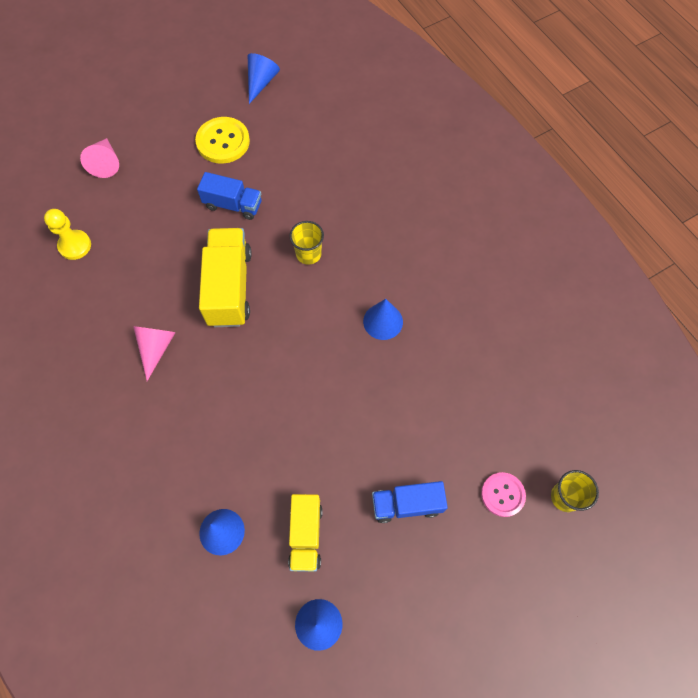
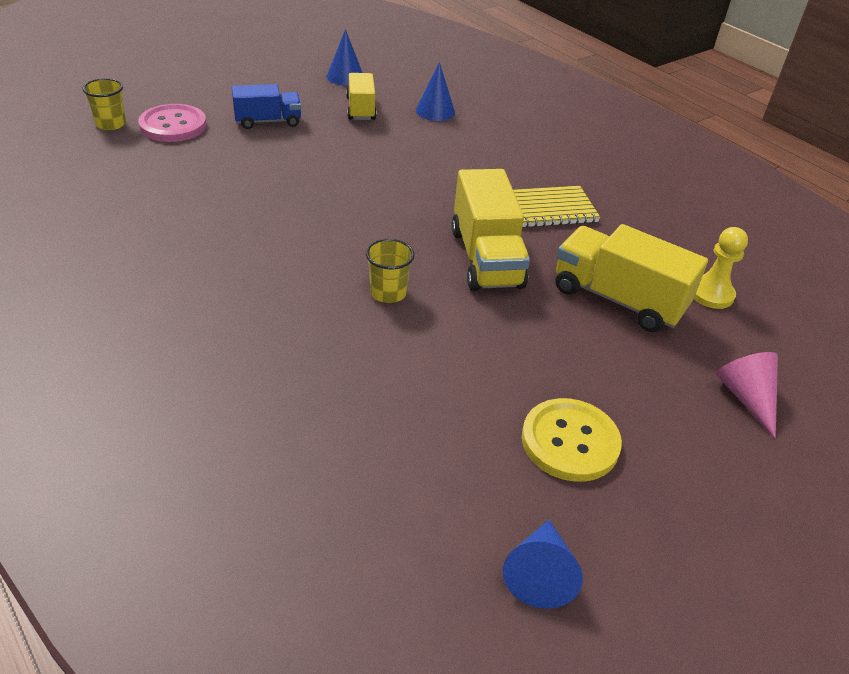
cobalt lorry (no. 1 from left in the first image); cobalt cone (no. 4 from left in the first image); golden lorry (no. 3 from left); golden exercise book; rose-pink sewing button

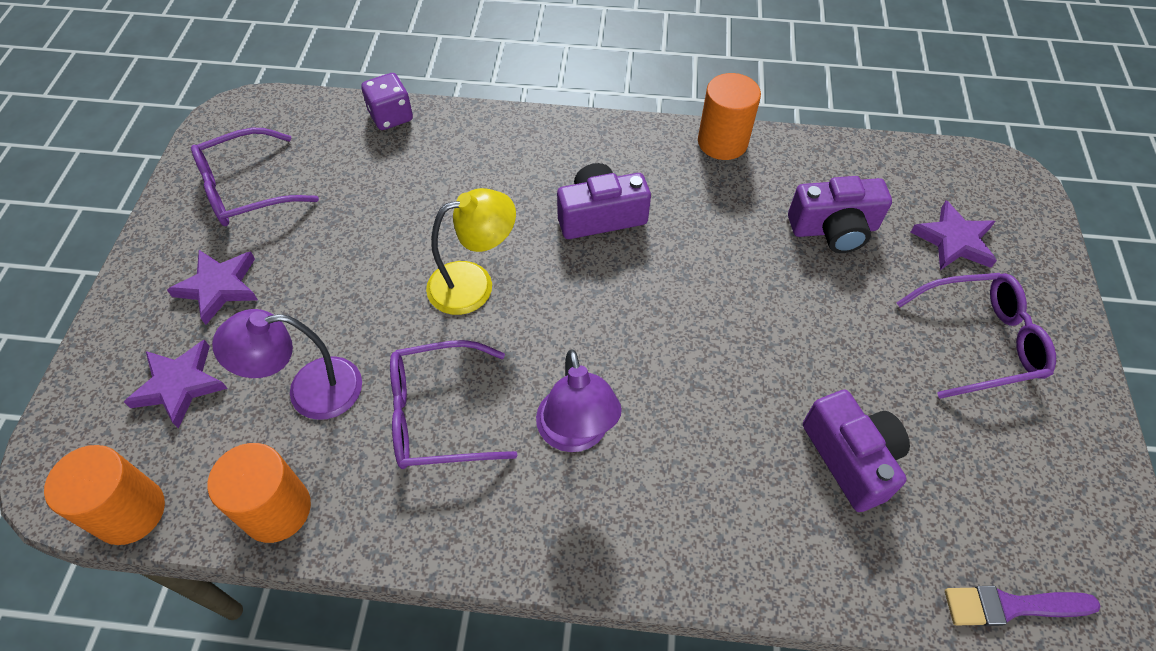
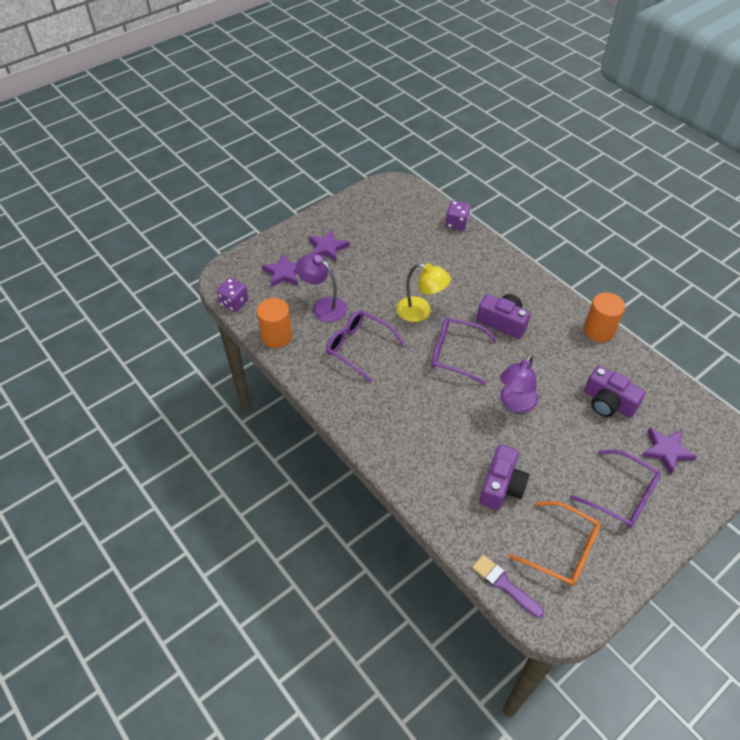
bright orange eyeglasses; violet eyeglasses (no. 2 from left); violet desk lamp (no. 2 from left); violet dice (no. 1 from left)

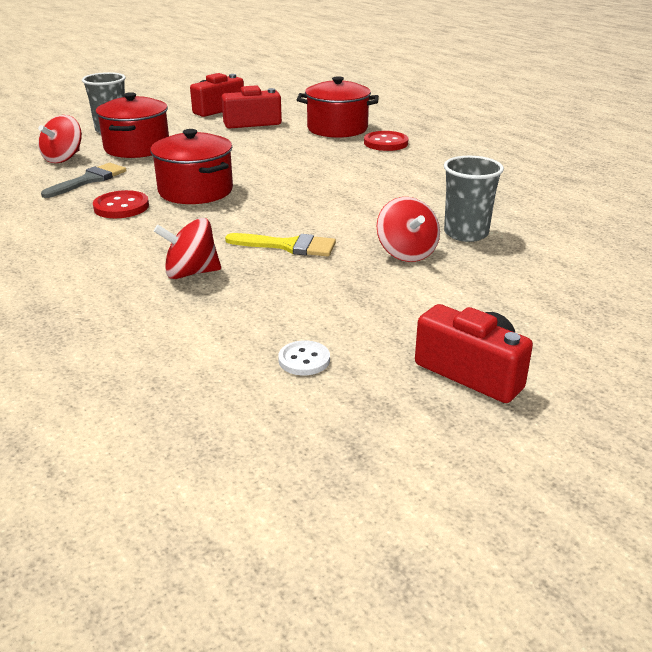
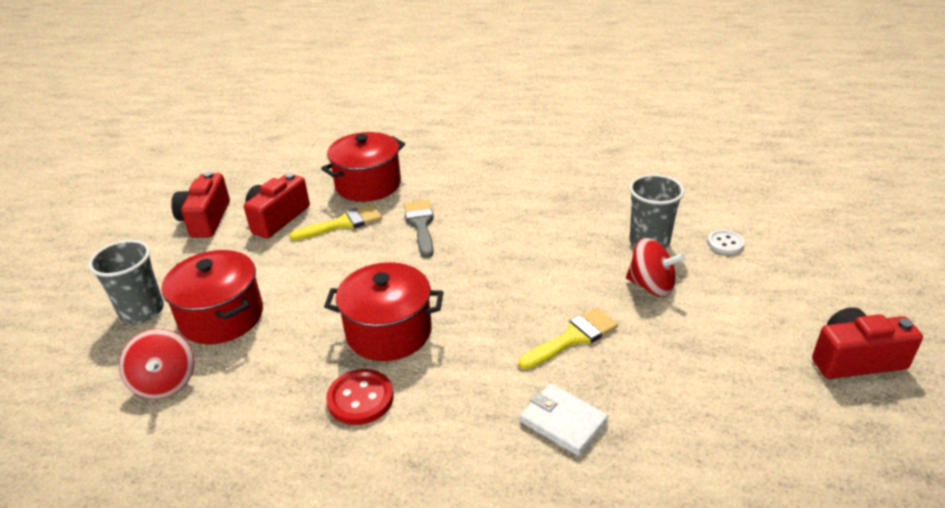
scarlet sewing button (no. 2 from left in the first image); golden brush (no. 1 from left); ash-grey brush; pure white sewing button; pure white card wallet

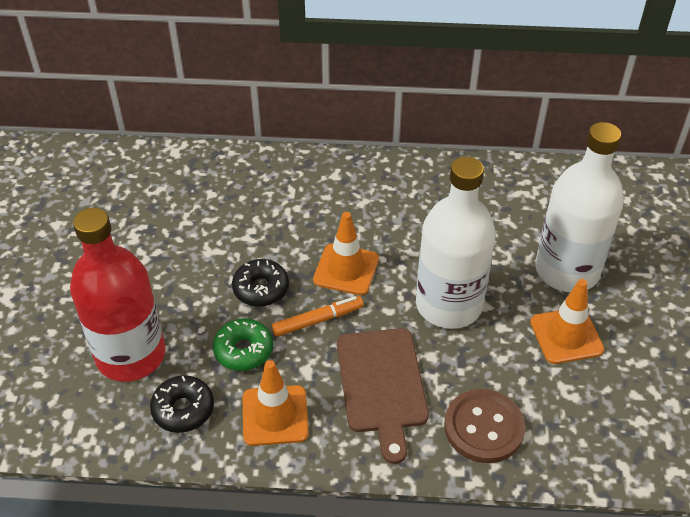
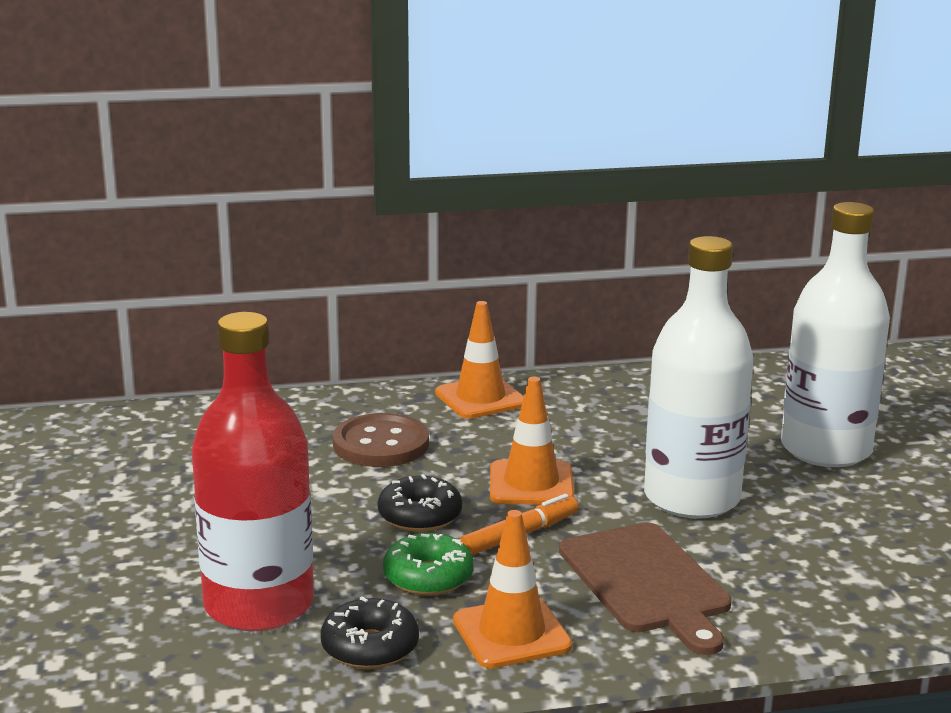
dark brown sewing button; bright orange road cone (no. 1 from left)

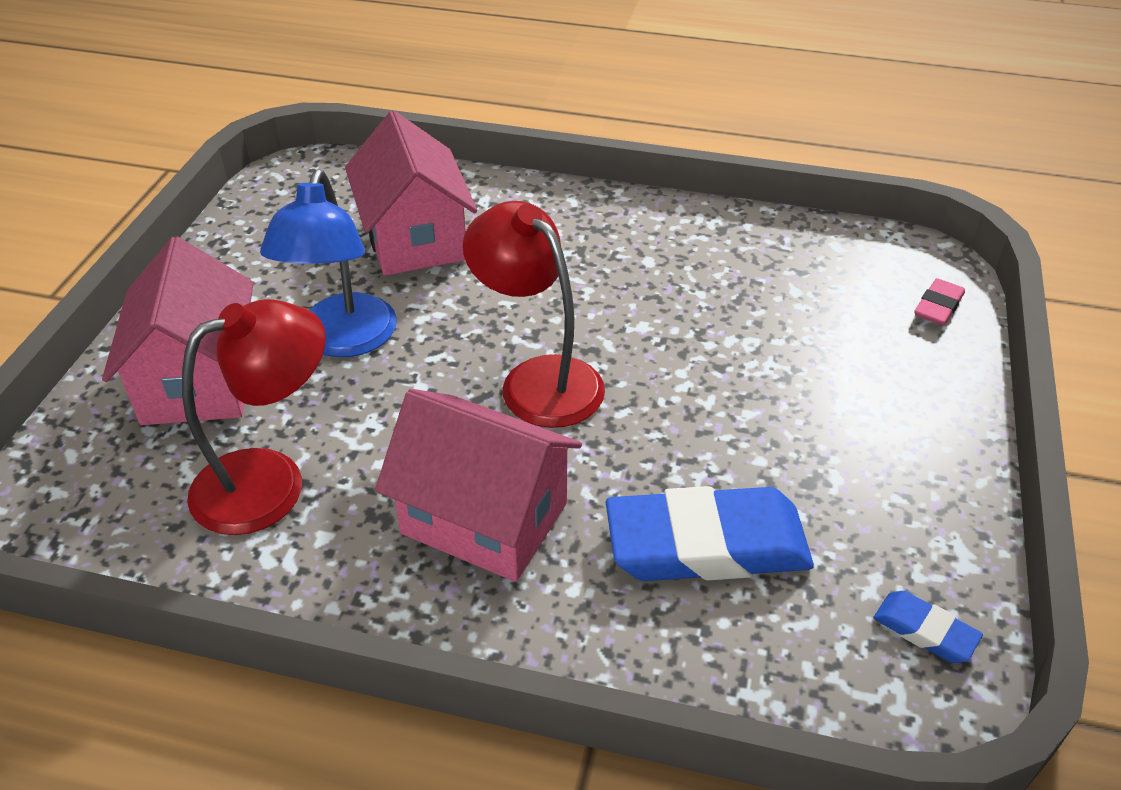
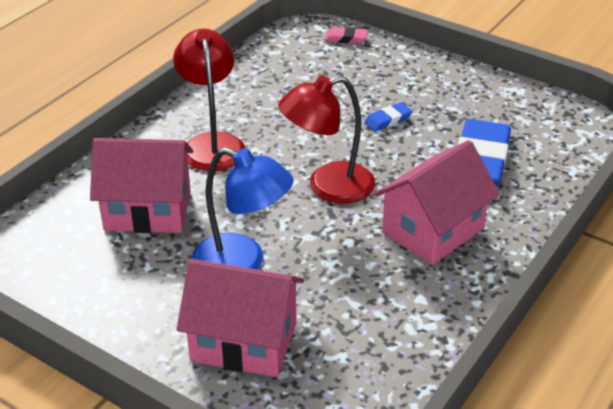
scarlet desk lamp (no. 1 from left); cobalt eraser (no. 1 from left); rose-pink eraser

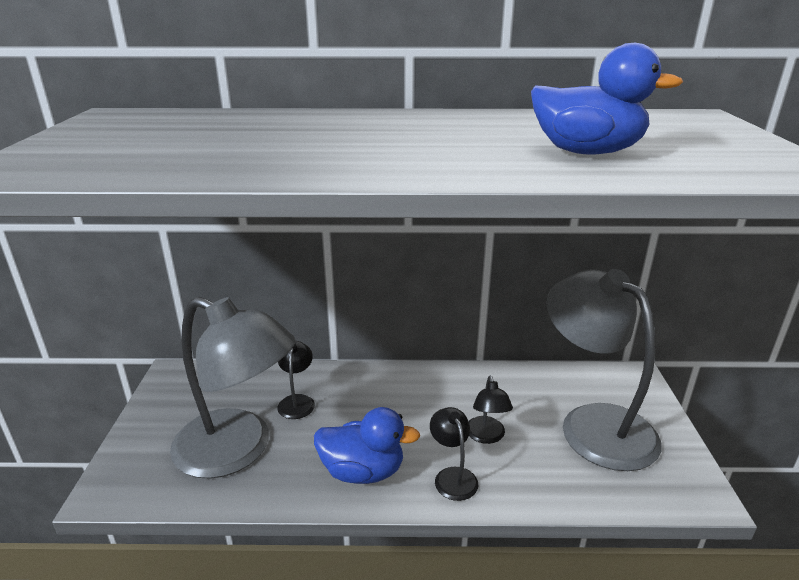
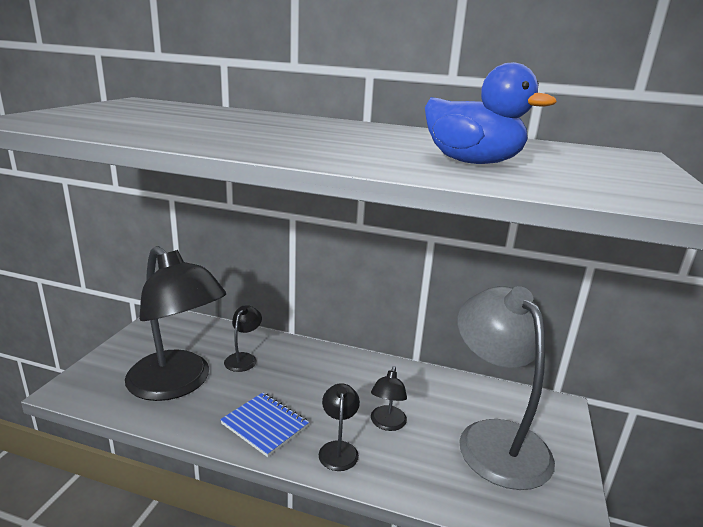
cobalt exercise book; jet-black desk lamp (no. 1 from left)

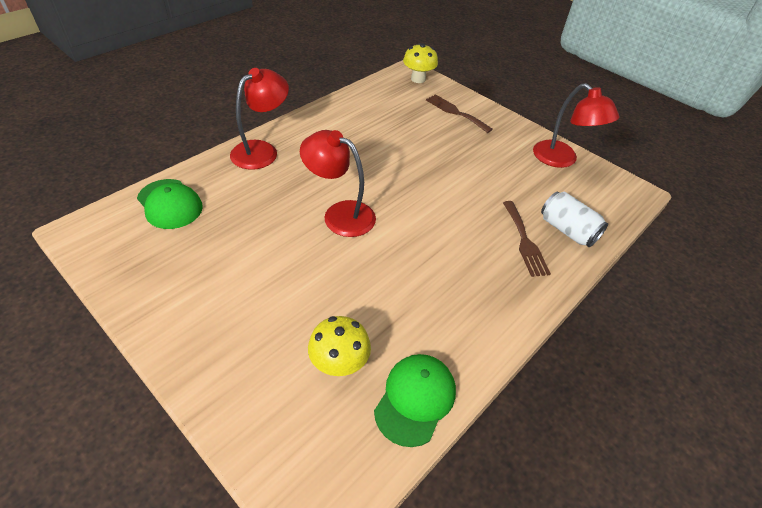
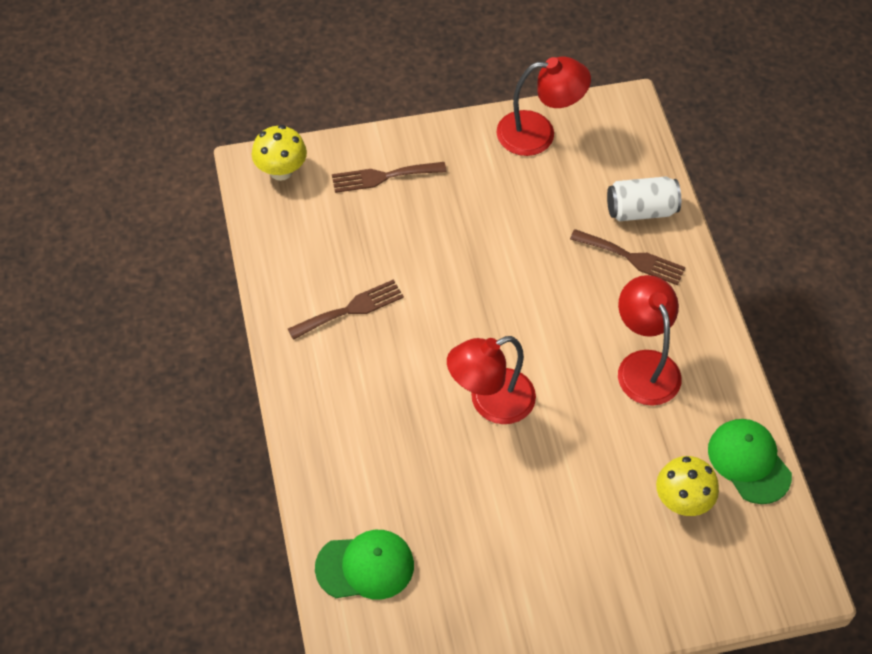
dark brown dinner fork (no. 1 from left); scarlet desk lamp (no. 3 from left)

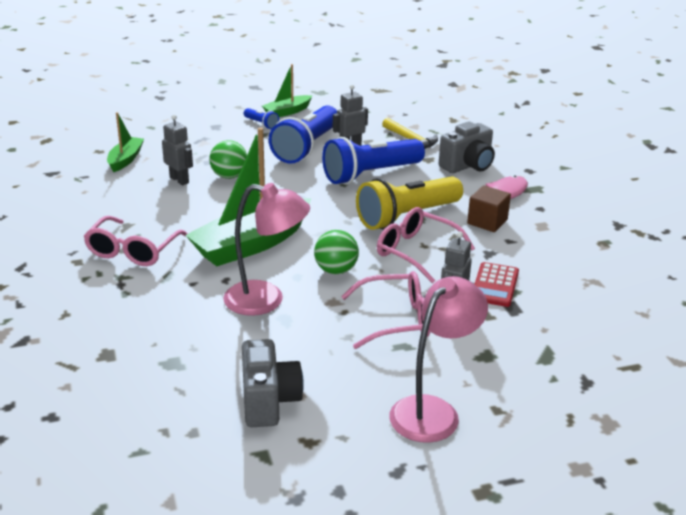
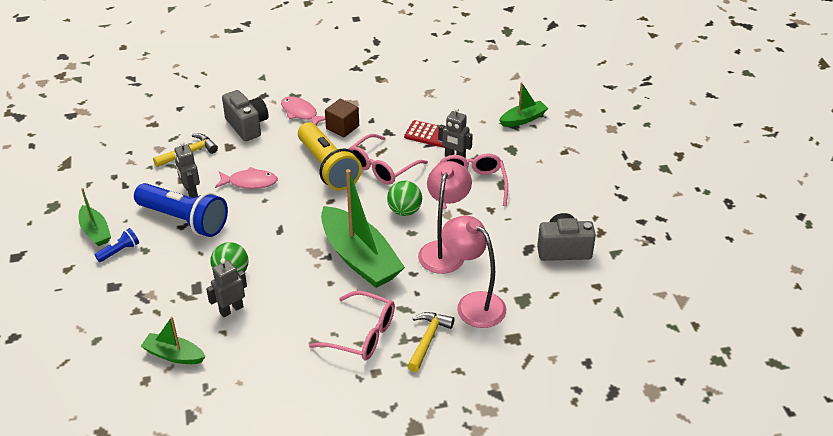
golden claw hammer (no. 2 from left); leaf-green toy boat (no. 4 from left); rose-pink desk lamp (no. 2 from left); rose-pink fish (no. 1 from left)

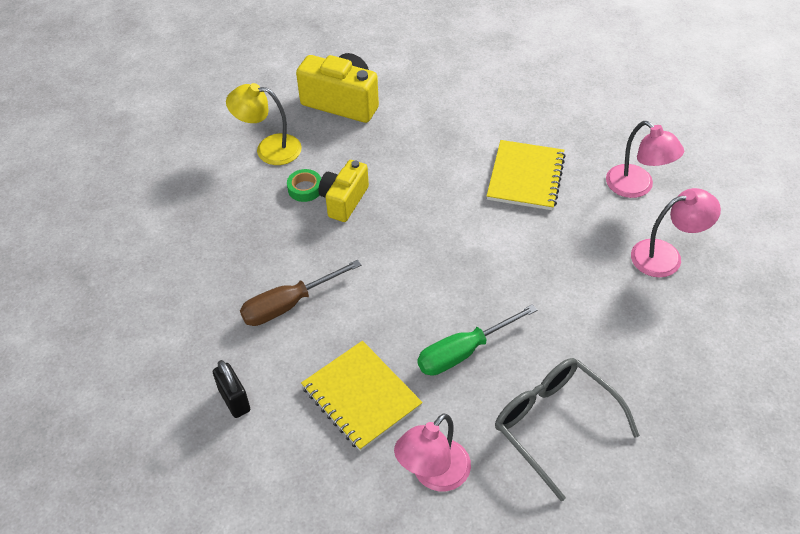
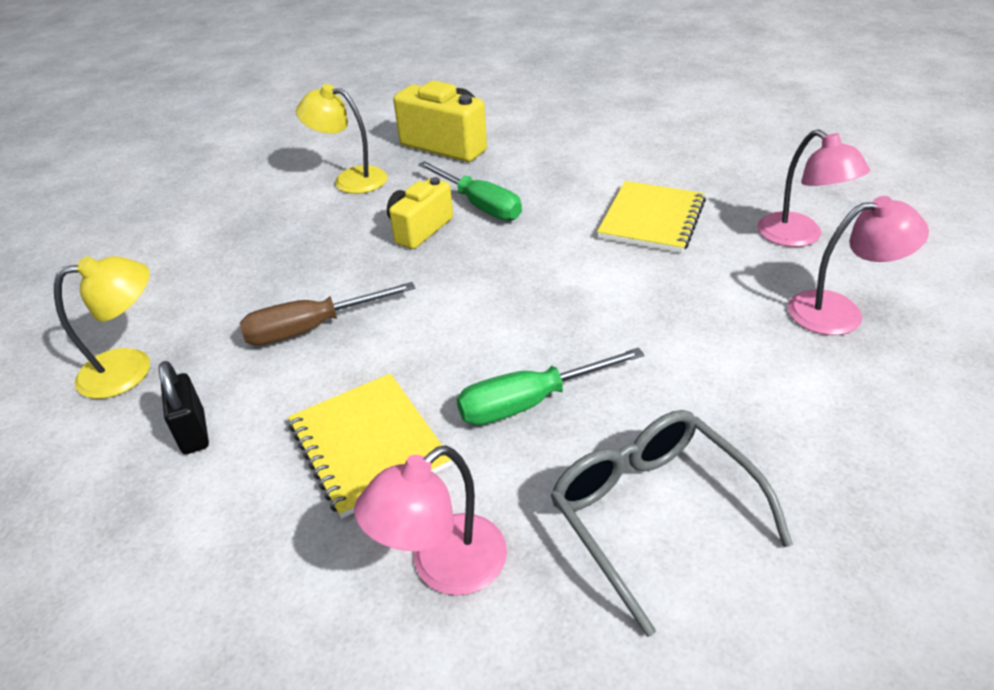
leaf-green tape; golden desk lamp (no. 1 from left); leaf-green flat screwdriver (no. 1 from left)

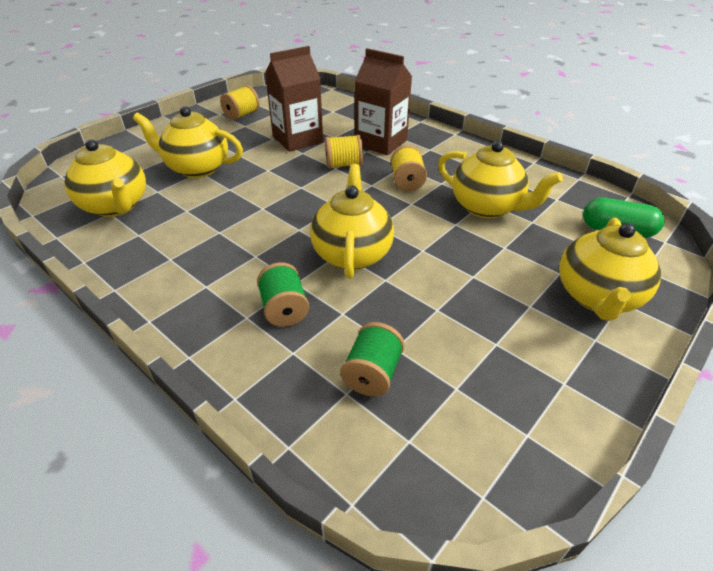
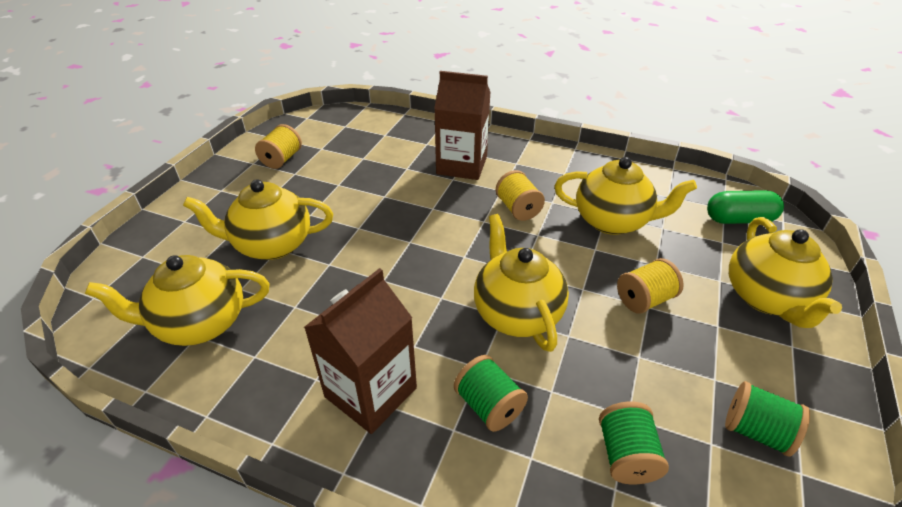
leaf-green reel of thread (no. 3 from left); dark brown carton (no. 1 from left); golden reel of thread (no. 3 from left); golden tea pot (no. 1 from left)

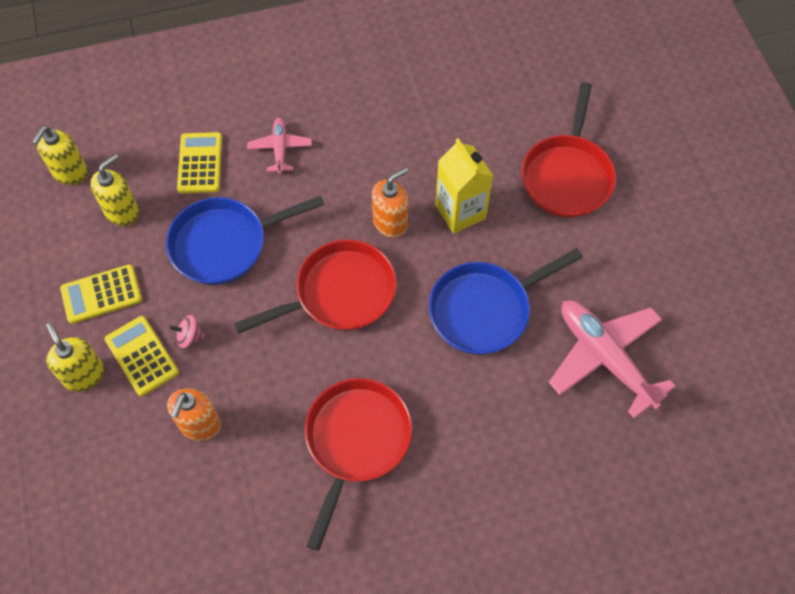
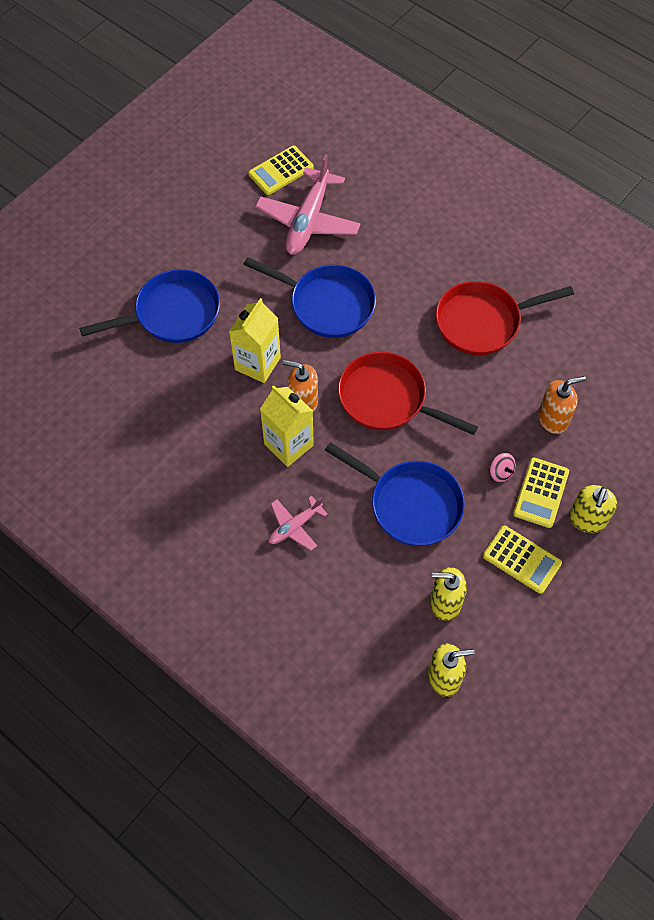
golden carton (no. 2 from left); golden adding machine (no. 1 from left); cobalt skillet (no. 1 from left)

